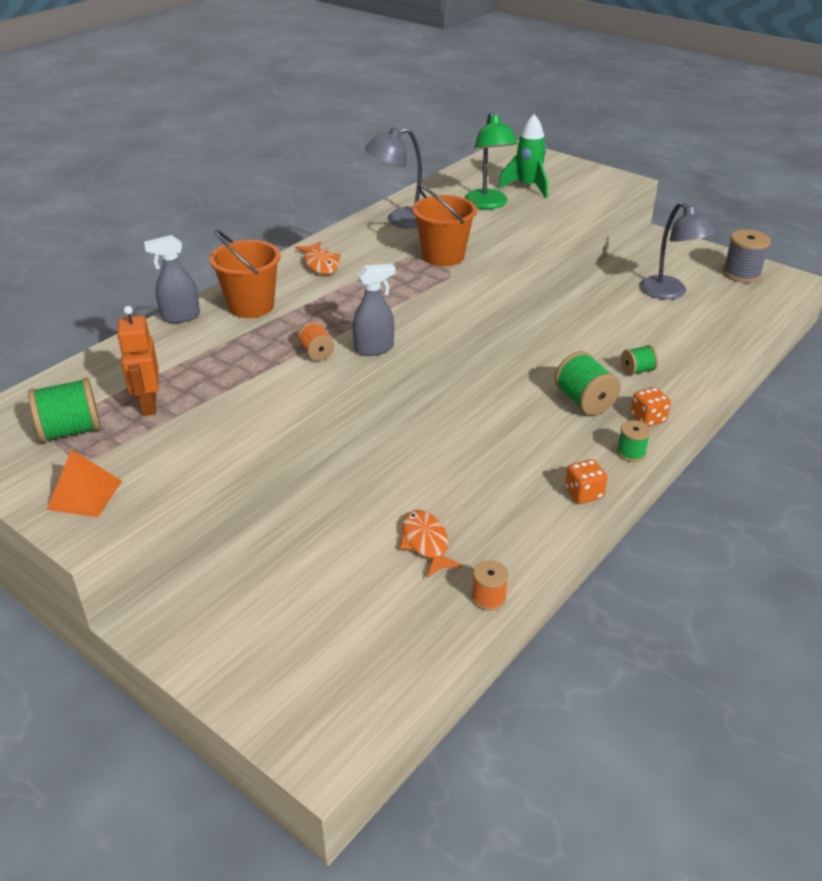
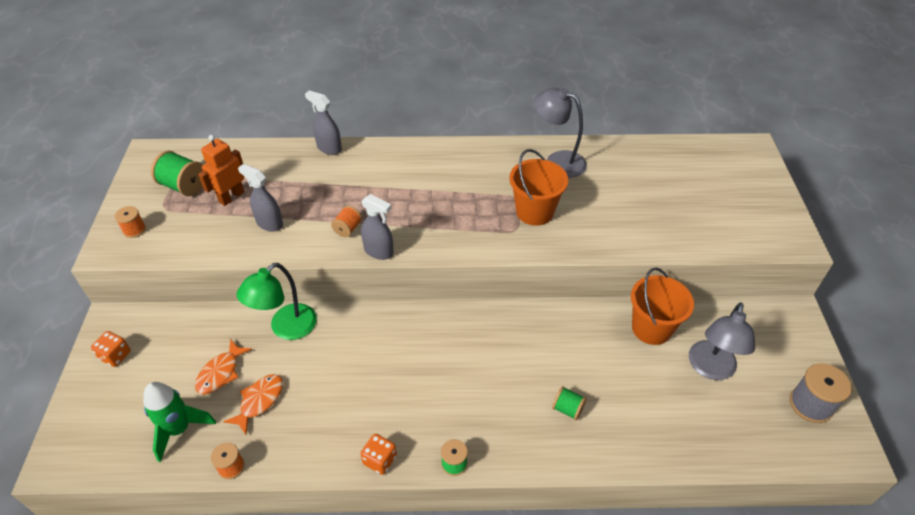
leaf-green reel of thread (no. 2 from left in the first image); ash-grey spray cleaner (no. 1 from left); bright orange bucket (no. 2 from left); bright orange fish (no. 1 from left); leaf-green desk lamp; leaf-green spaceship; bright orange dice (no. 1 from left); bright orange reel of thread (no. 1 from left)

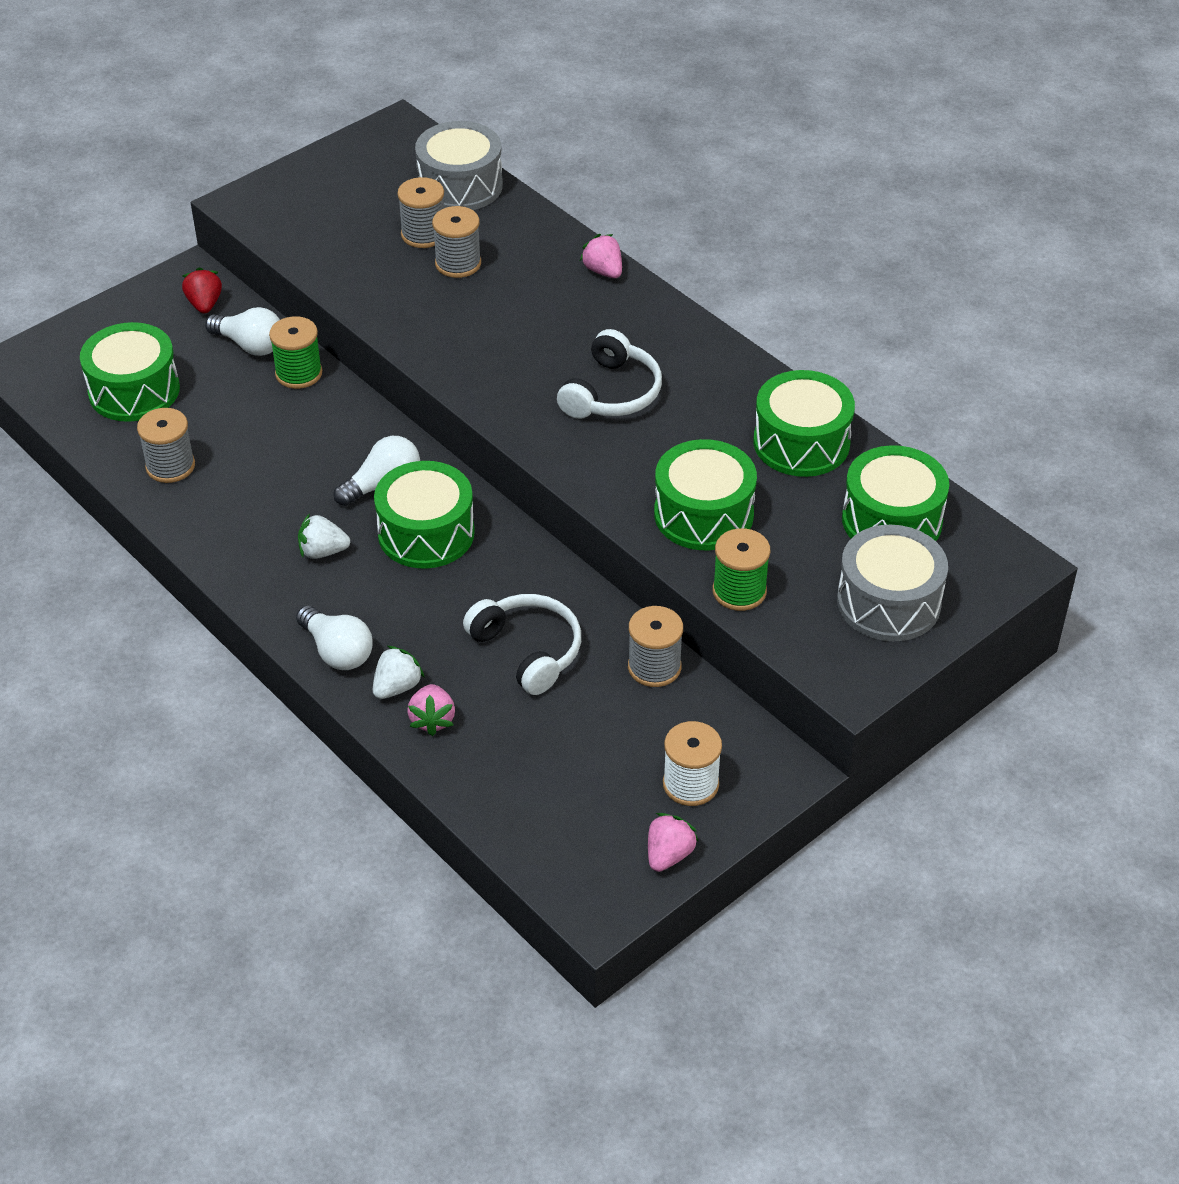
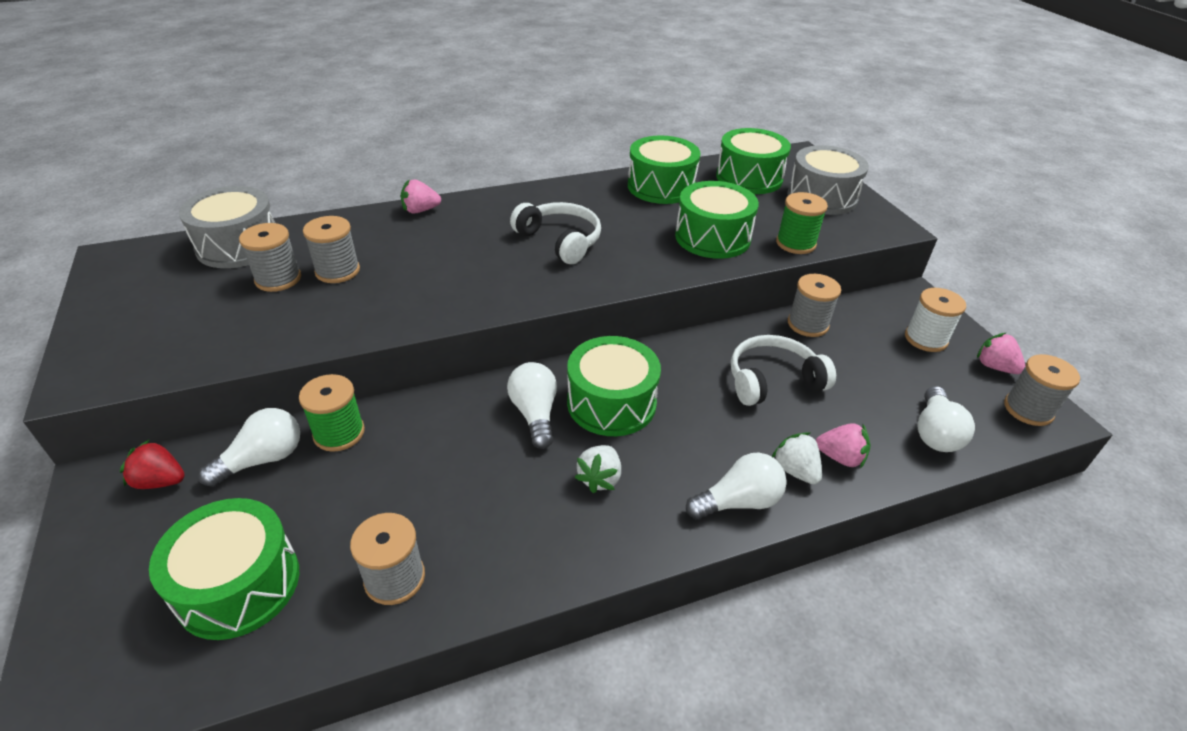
pure white lightbulb (no. 4 from left); ash-grey reel of thread (no. 5 from left)

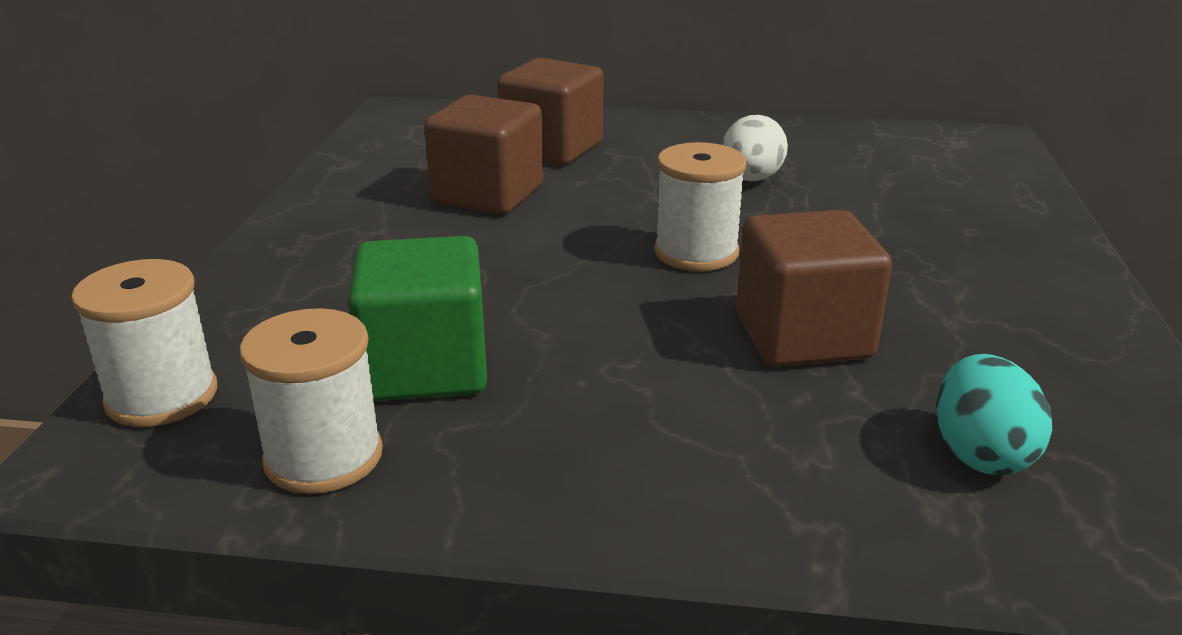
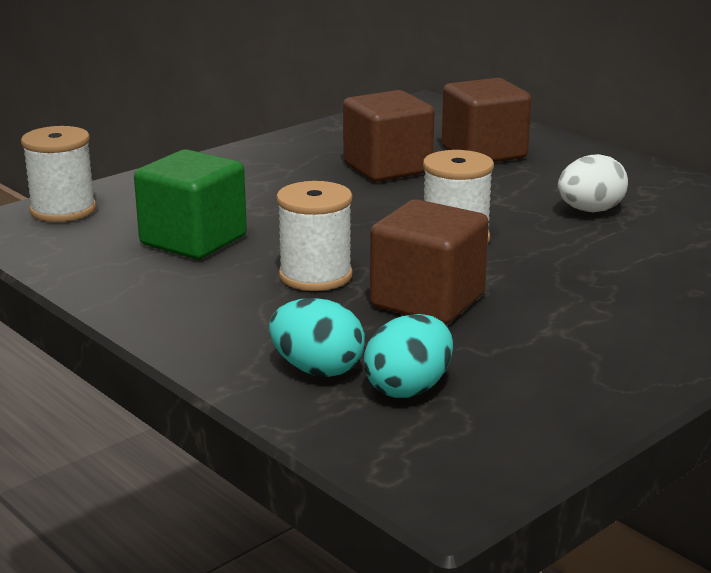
aqua egg shape (no. 1 from left); pure white reel of thread (no. 2 from left)

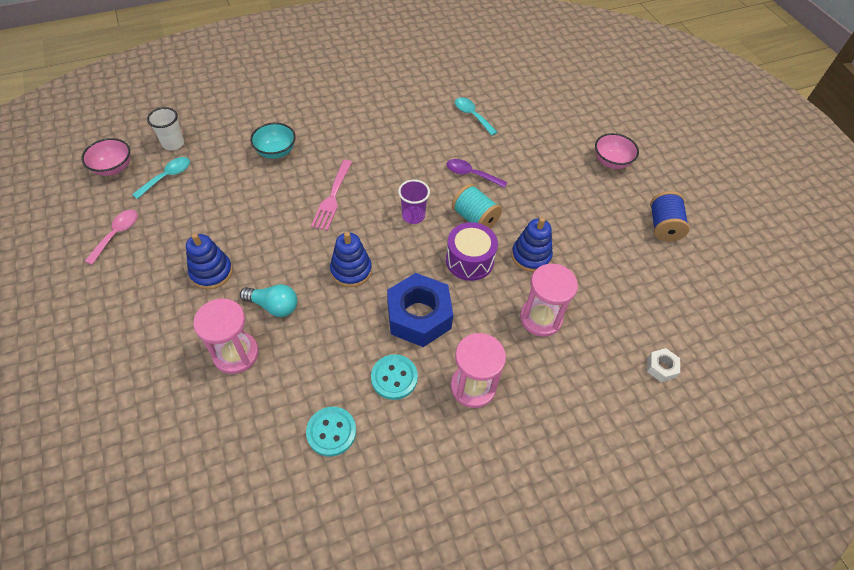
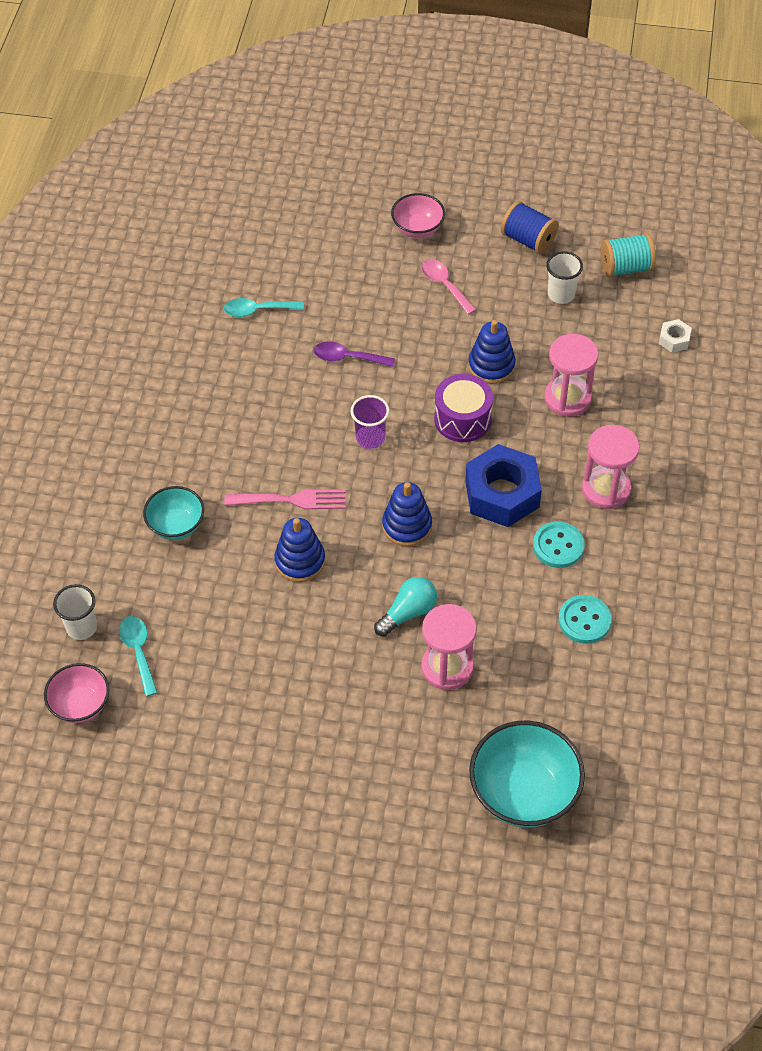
aqua deep dish (no. 2 from left); pure white cup (no. 2 from left); rose-pink spoon; cobalt ring stacker (no. 1 from left); aqua reel of thread; rose-pink dinner fork; violet spoon

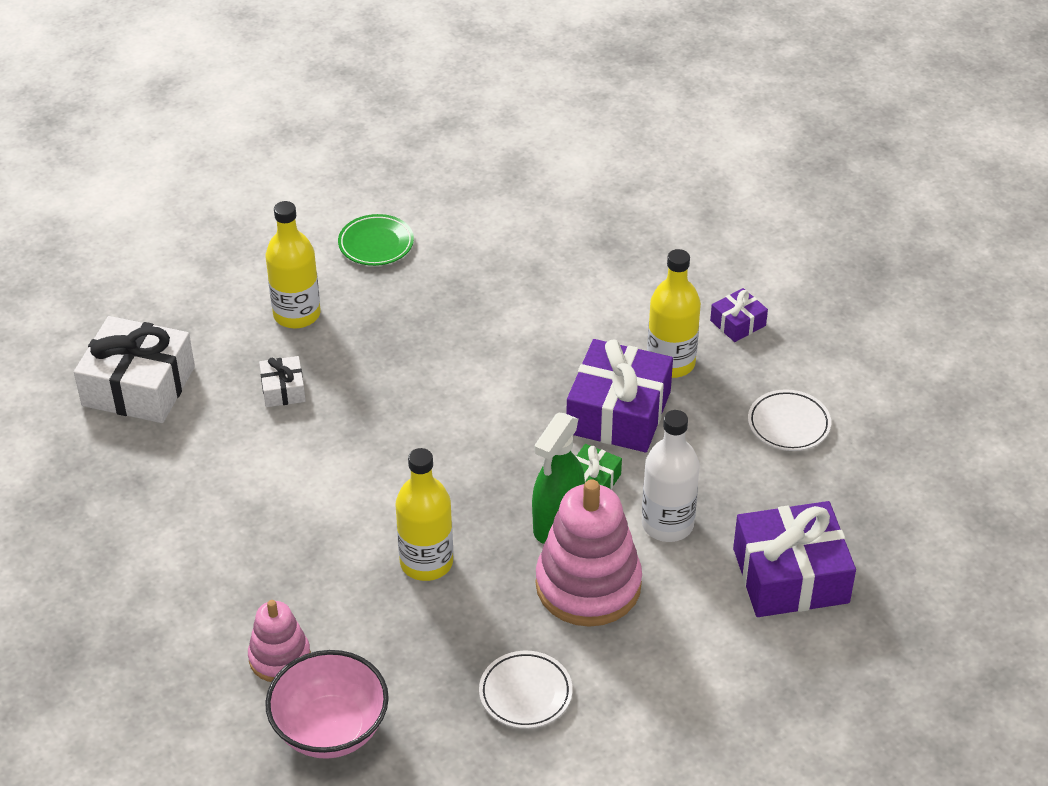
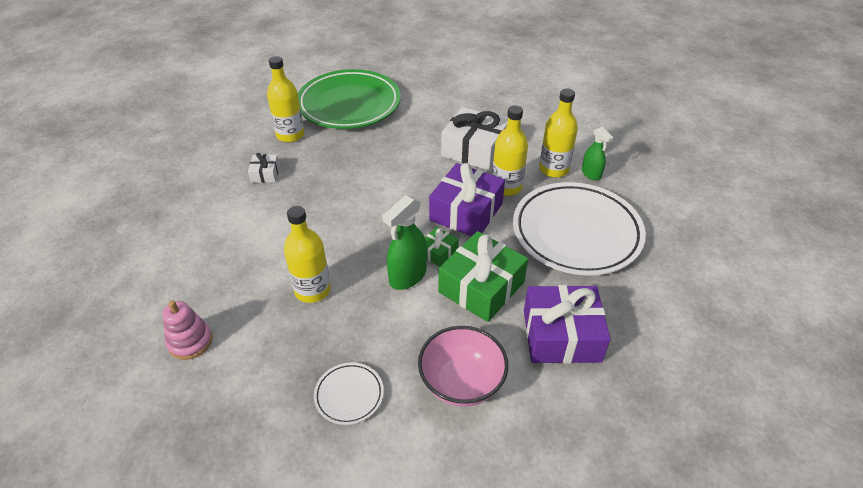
rose-pink ring stacker (no. 2 from left in the first image); leaf-green spray cleaner (no. 2 from left); pure white present (no. 2 from left); rose-pink deep dish; leaf-green present (no. 2 from left); golden flask (no. 4 from left); leaf-green dinner plate; pure white dinner plate (no. 2 from left)

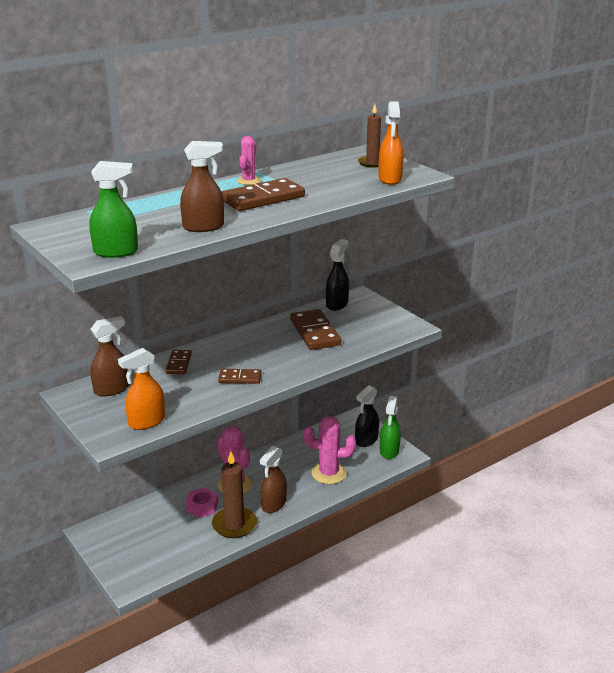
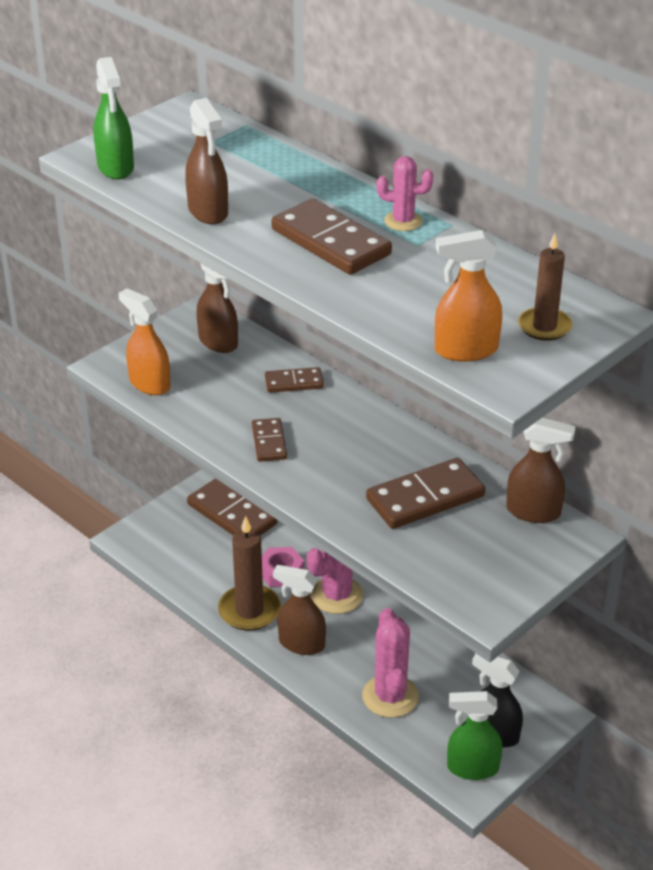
dark brown domino (no. 1 from left); dark brown spray cleaner (no. 4 from left)

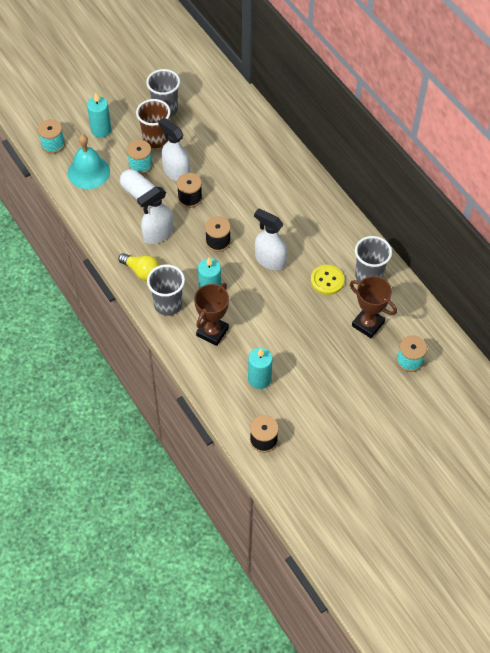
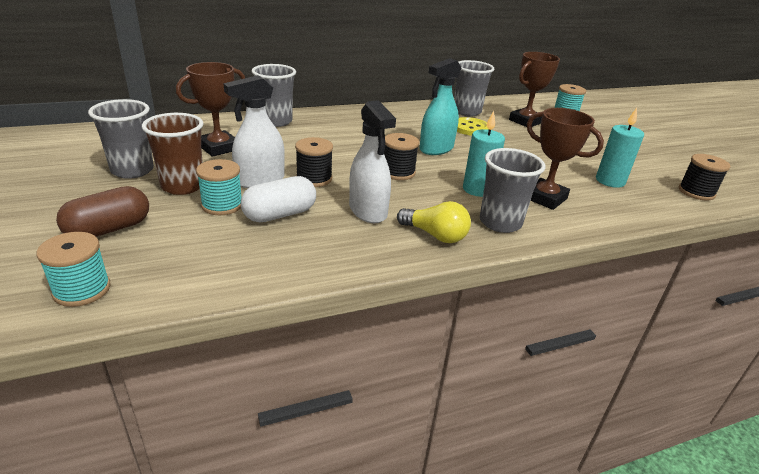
aqua hand bell; dark brown prize cup (no. 1 from left); ash-grey cup (no. 2 from left); dark brown pill; aqua spray cleaner; golden lightbulb

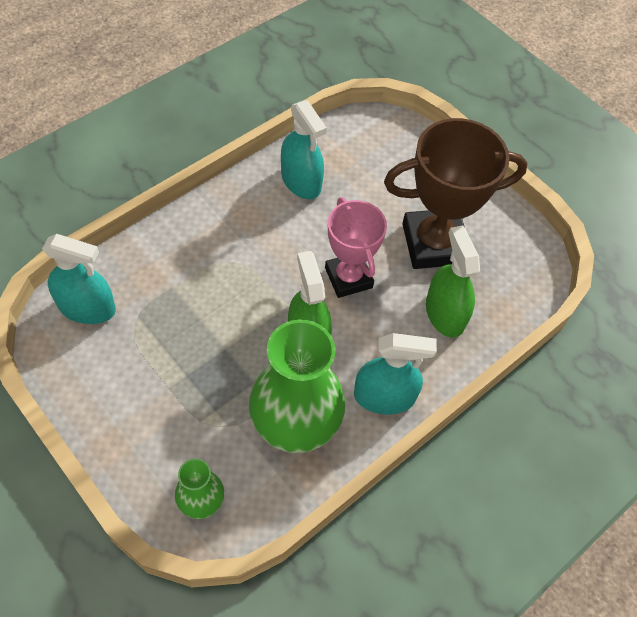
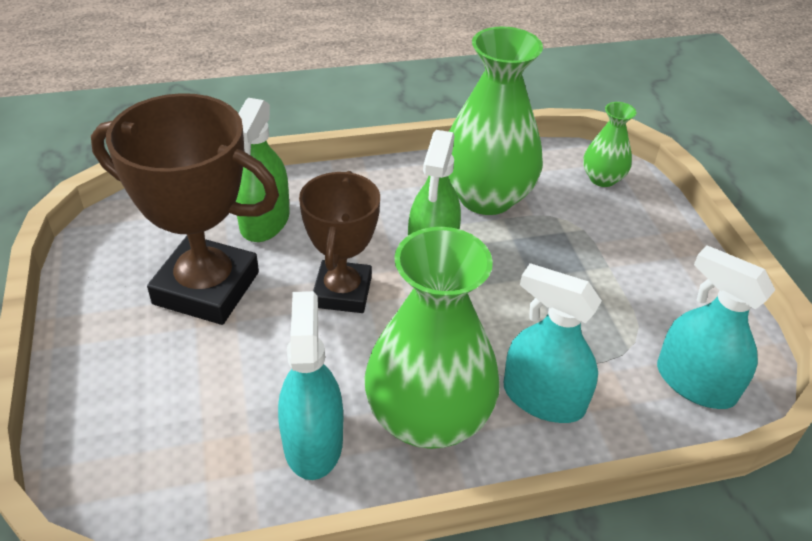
leaf-green flower vase (no. 1 from left); aqua spray cleaner (no. 2 from left); dark brown prize cup (no. 2 from left)

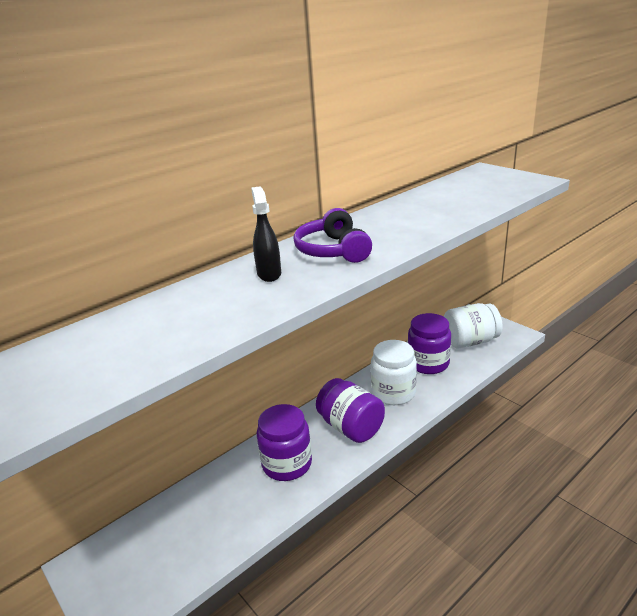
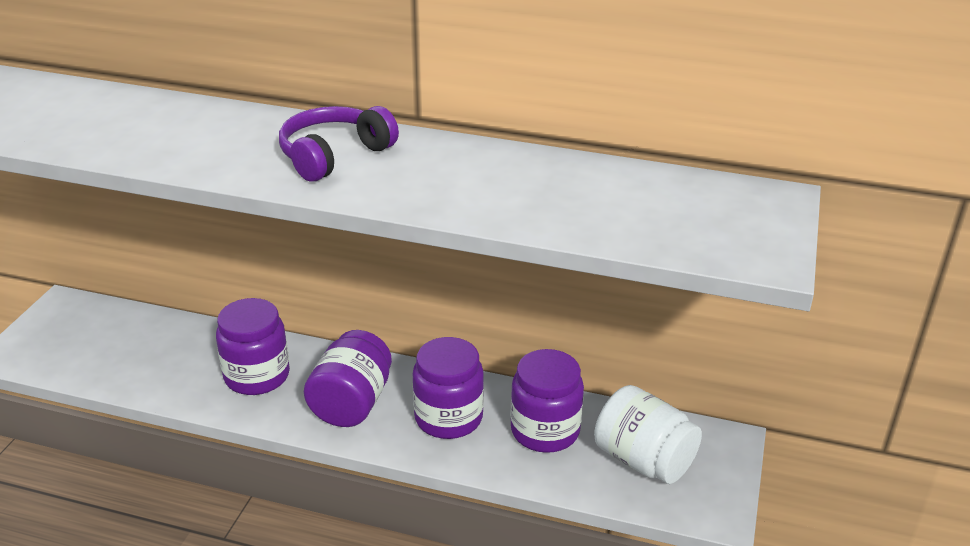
jet-black spray cleaner; violet preserve jar (no. 3 from left)

